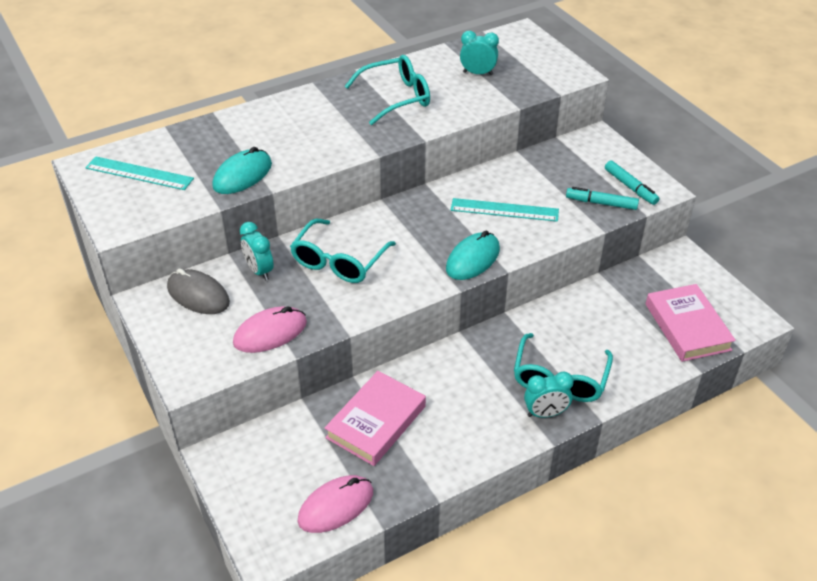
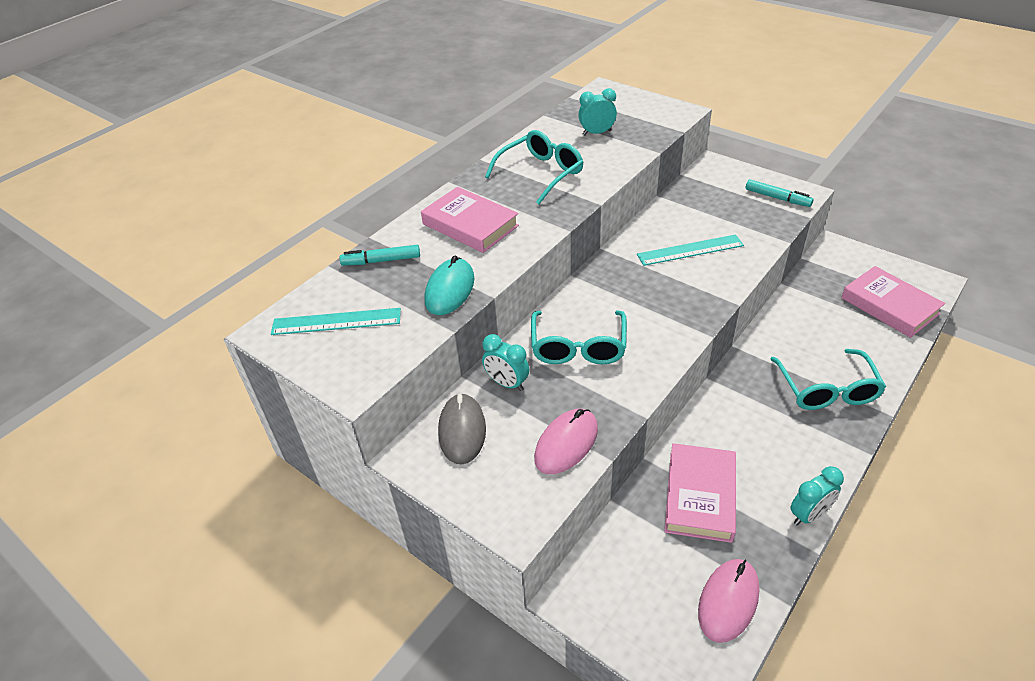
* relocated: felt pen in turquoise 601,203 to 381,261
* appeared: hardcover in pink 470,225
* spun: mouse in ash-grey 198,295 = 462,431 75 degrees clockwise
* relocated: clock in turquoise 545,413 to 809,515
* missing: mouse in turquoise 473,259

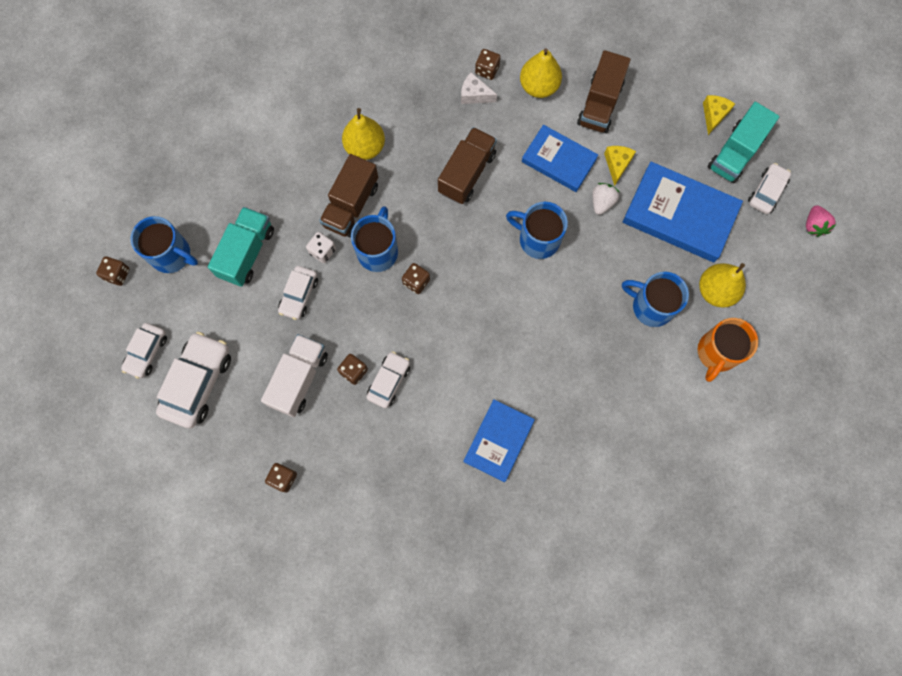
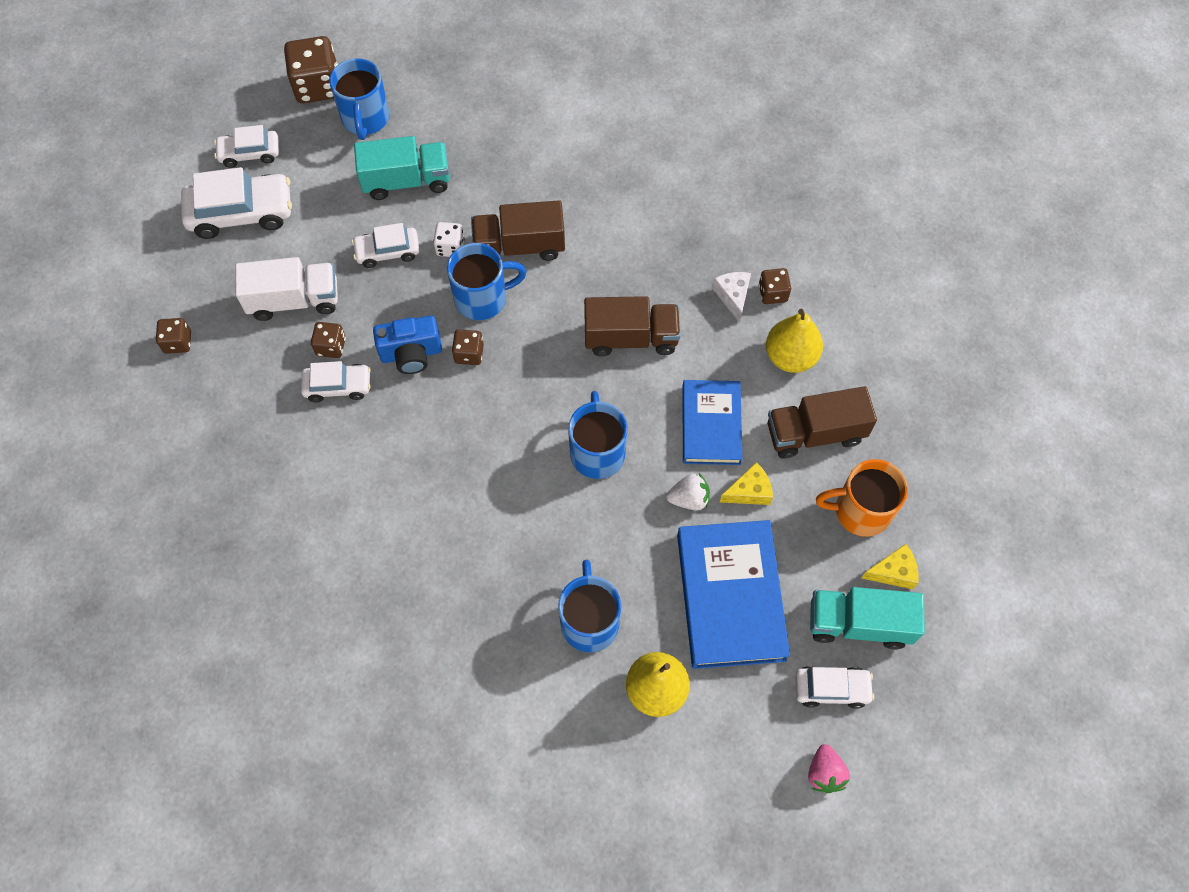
* size: game die in brown 117,274 = 318,86 x1.86
* appeared: compact camera in royal blue 411,354
* spun: strawberry in pink 814,225 = 824,773 60 degrees counterclockwise
* relocated: coffee mug in orange-coloured 717,353 to 860,511
* missing: pear fruit in yellow 365,147
* missing: hardcover in royal blue 498,441

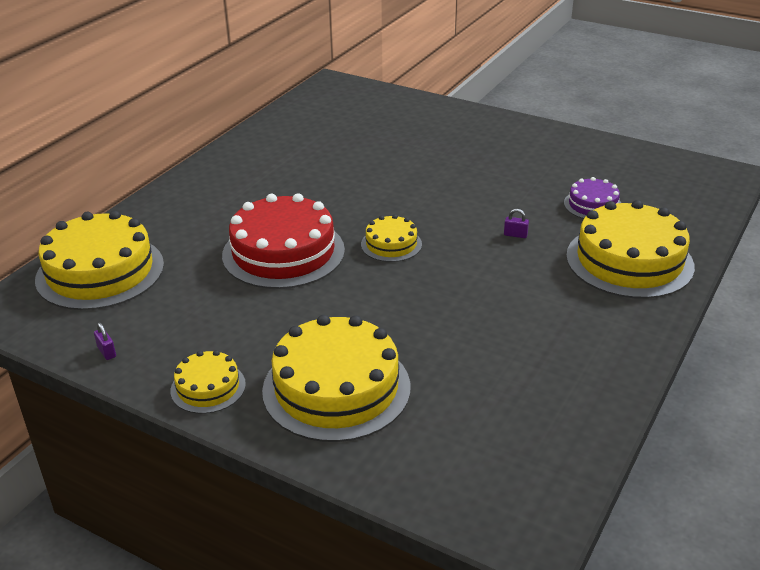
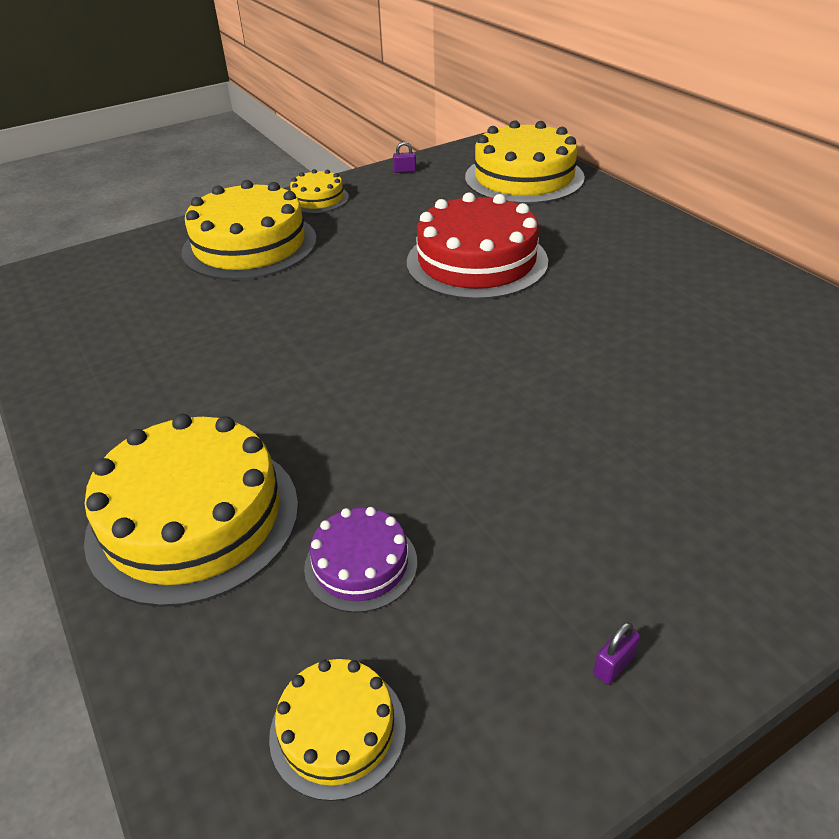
* relocated: cake in yellow 391,244 to 337,730
* relocated: lock in royal purple 515,235 to 614,664

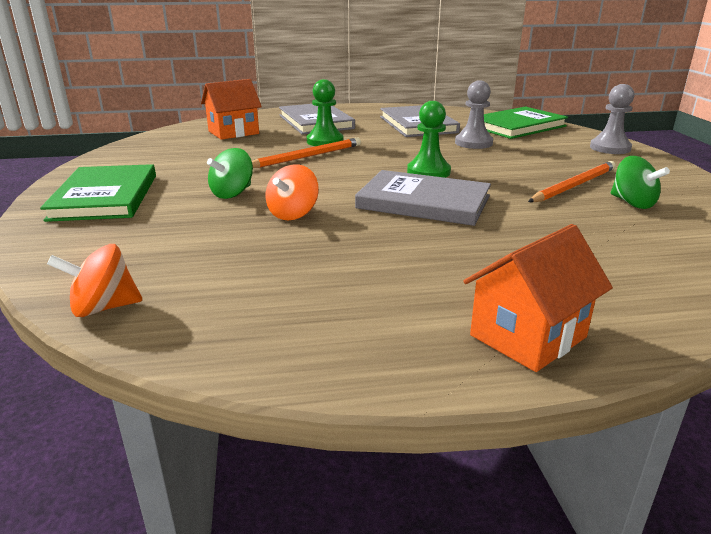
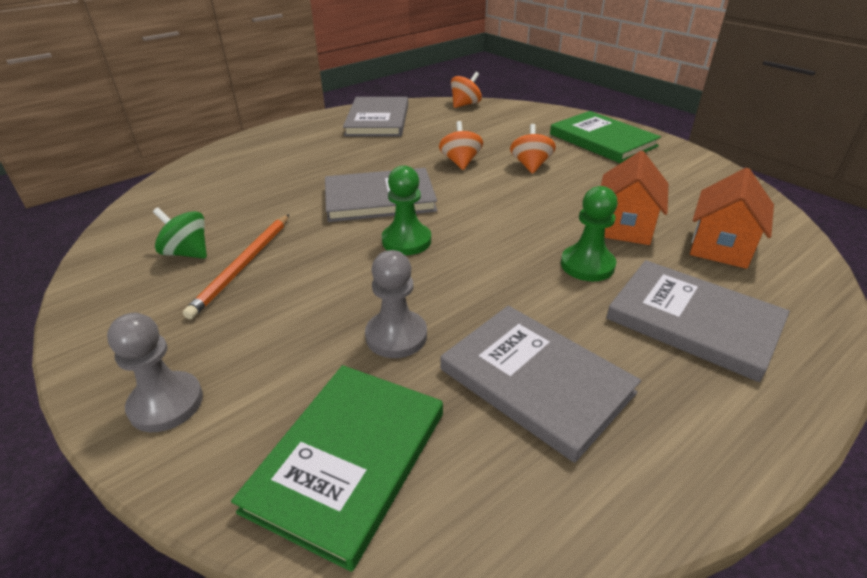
* appeared: hardcover in ash-grey 378,120
* colour: spinning top in emerald 232,193 to spinning top in orange-coloured 530,165
* relocated: cottage in orange-coloured 528,336 to 625,227
* missing: lead pencil in orange-coloured 307,156

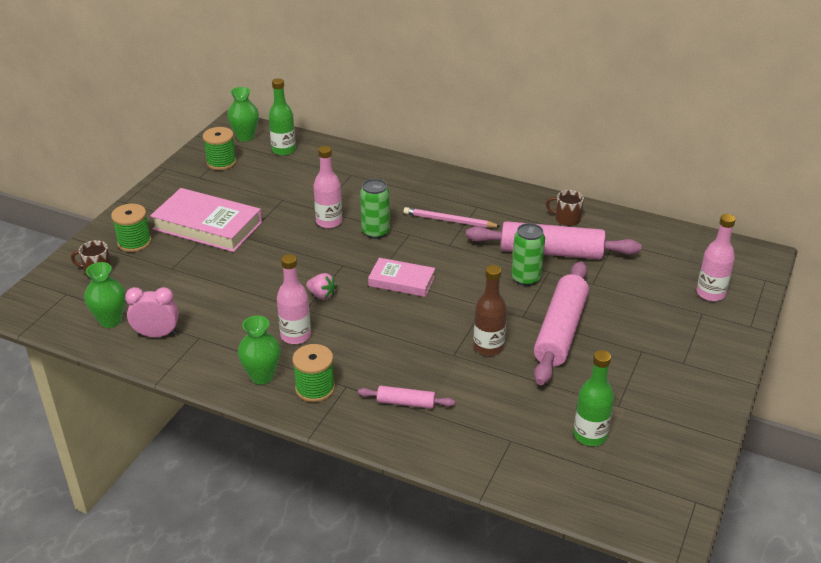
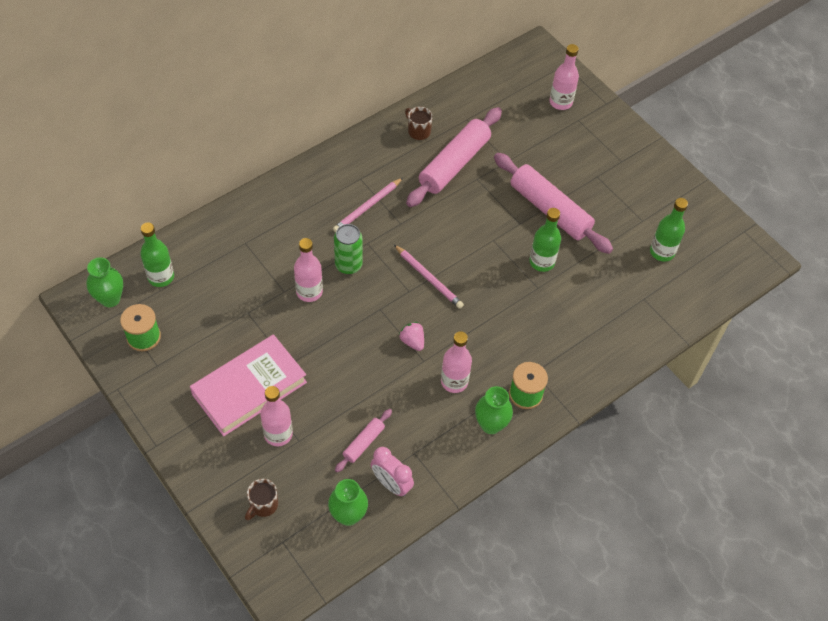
* appeared: bottle in pink 278,434
* relocated: rolling pin in pink 406,403 to 363,443
* spun: clock in pink 157,334 = 391,484 75 degrees counterclockwise
* exchanged: hardcover in pink 401,281 to lead pencil in pink 428,278
* spun: strawberry in pink 322,295 = 412,341 90 degrees counterclockwise
* spun: coffee mug in brown 566,219 = 418,131 90 degrees clockwise
* colour: bottle in brown 488,347 to bottle in emerald 542,262
* missing: bobbin in emerald 134,242
* missing: can in emerald 526,278

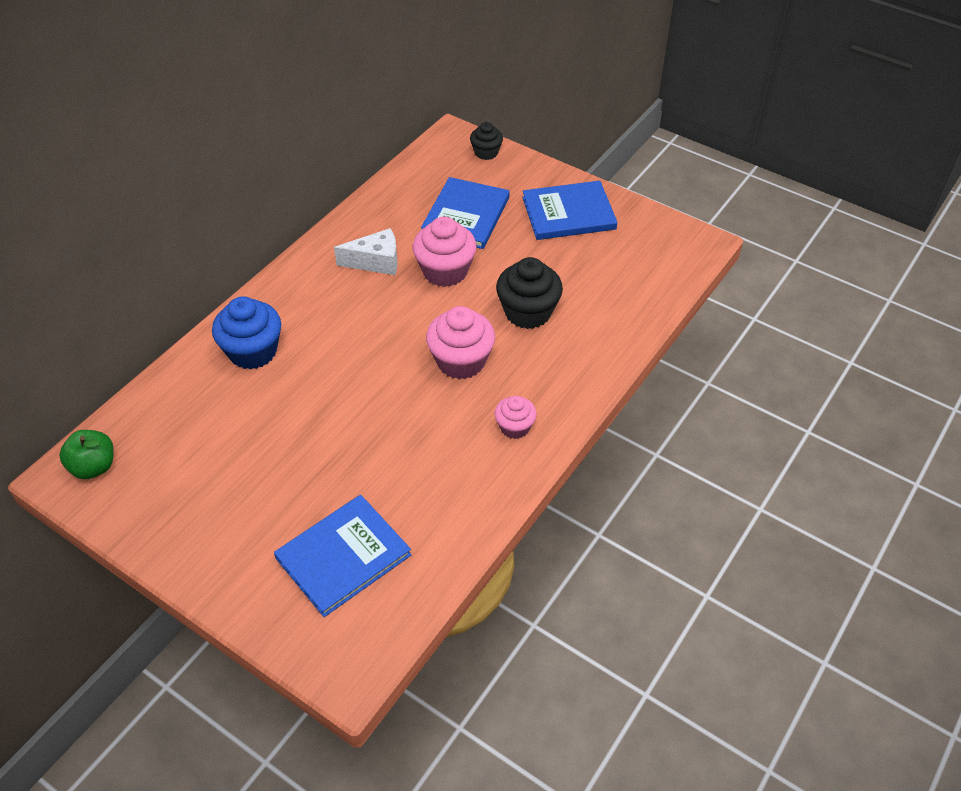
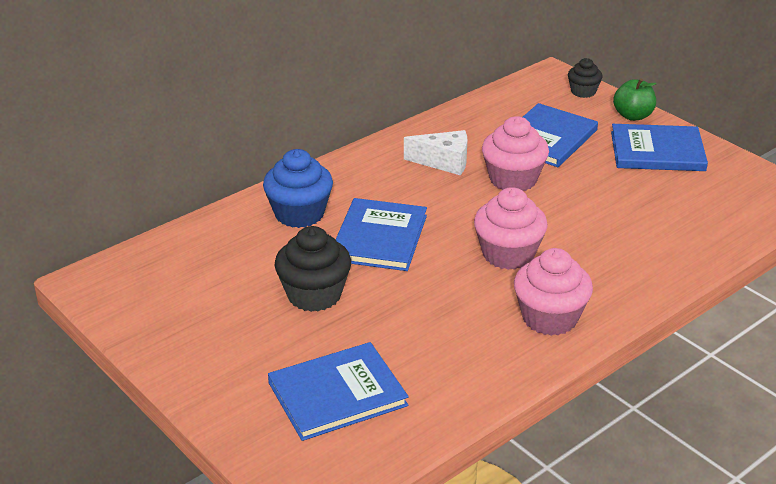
* relocated: fairy cake in black 528,312 to 314,295
* appeared: hardcover in royal blue 379,238
* size: fairy cake in pink 514,427 = 549,318 x1.71
* relocated: toy apple in emerald 94,467 to 633,116

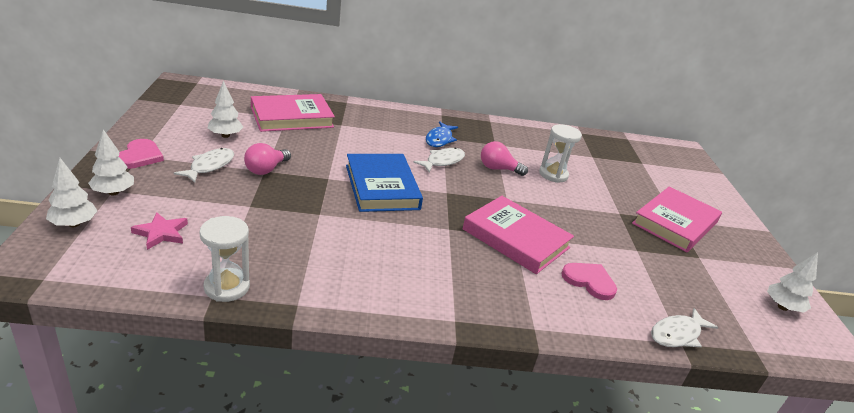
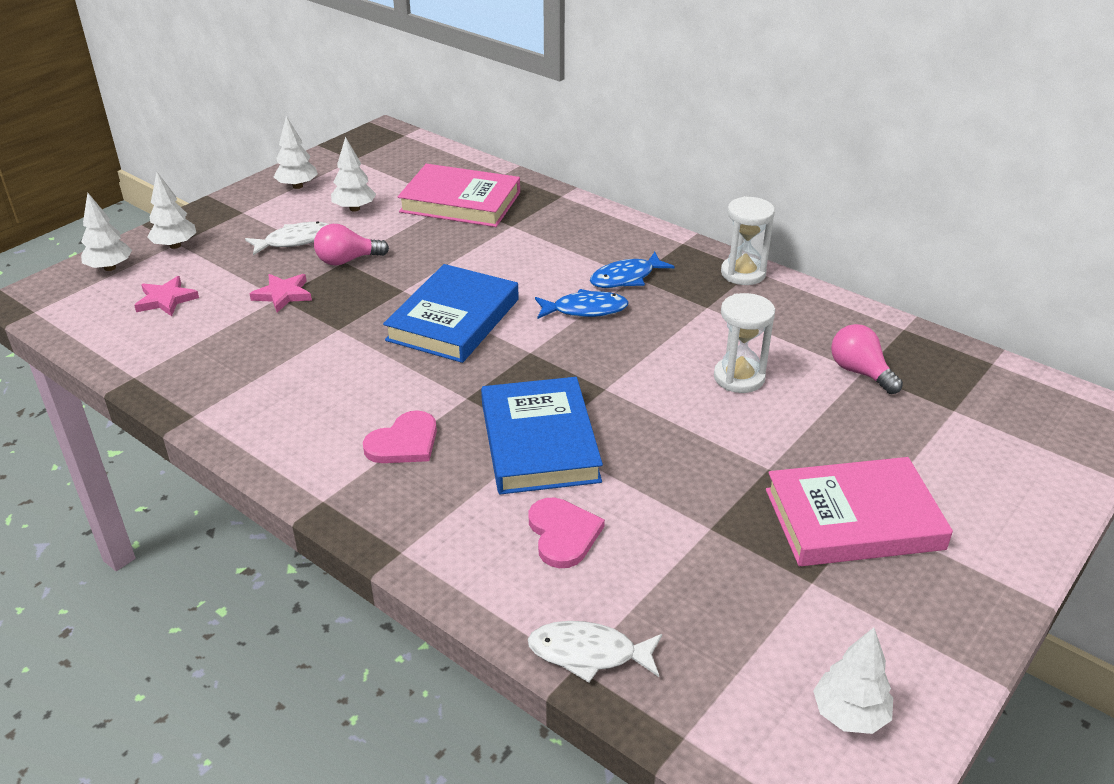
* appeared: star in pink 283,295
* appeared: fir tree in pure white 297,186
* relocated: heart shape in pink 140,156 to 404,442
* colour: hardcover in pink 516,238 to hardcover in royal blue 539,442
* colour: fish in pure white 442,161 to fish in royal blue 585,310
* relocated: hourglass in pure white 227,287 to 743,273
* relocated: lightbulb in pink 498,169 to 860,372

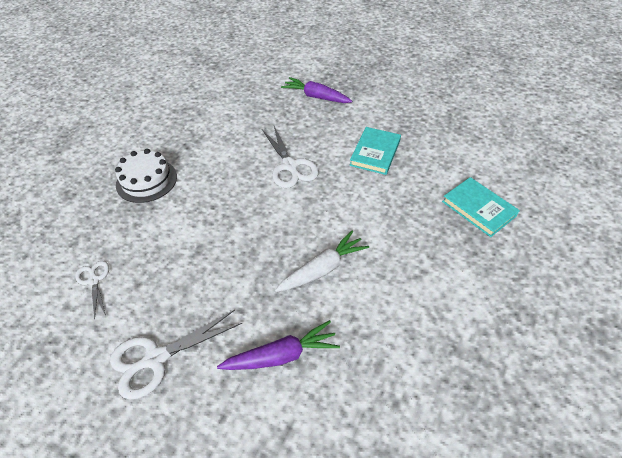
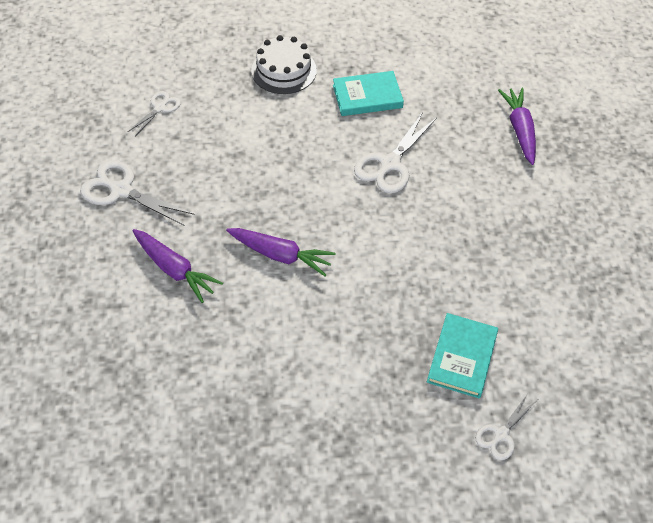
* colour: root vegetable in pure white 322,269 to root vegetable in royal purple 280,255
* relocated: hardcover in turquoise 375,153 to 367,96
* appeared: pair of scissors in pure white 501,434

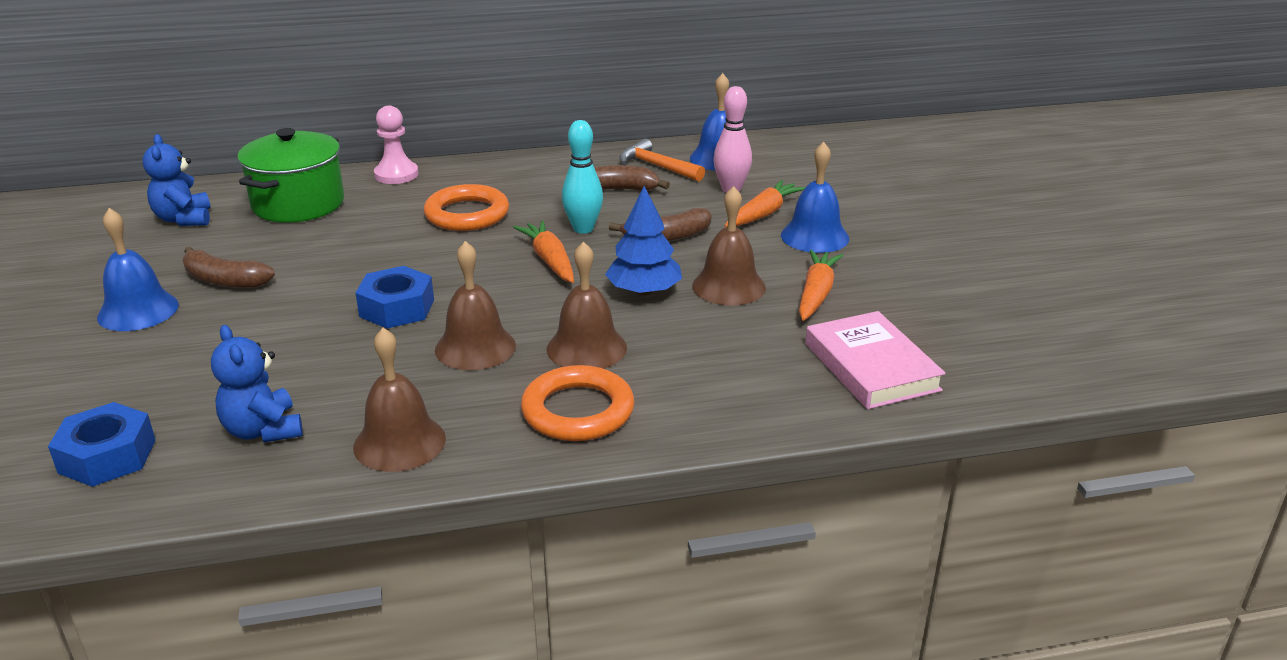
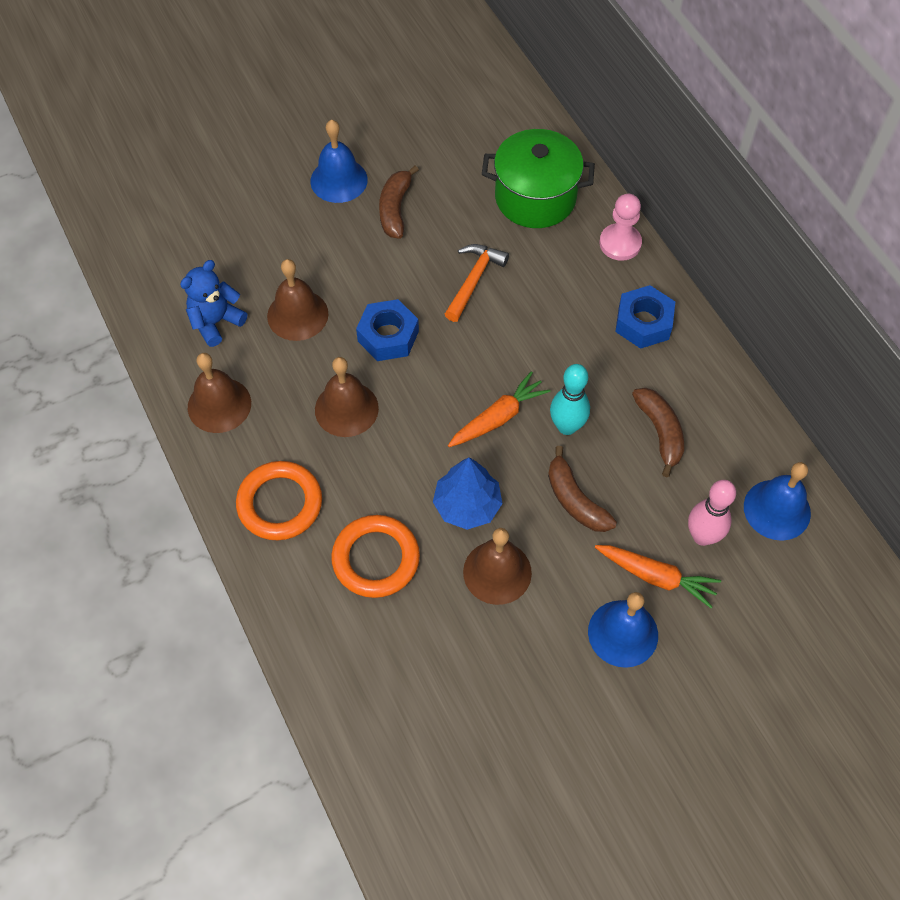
* relocated: bell in brown 586,348 to 297,315
* relocated: hoop in orange-coloured 467,214 to 376,559
* relocated: claw hammer in orange-coloured 657,166 to 474,280
* relocated: hex nut in royal blue 107,456 to 643,323
* missing: teddy bear in royal blue 184,219
* missing: root vegetable in orange-coloured 816,294
* missing: hardcover in pink 871,367

